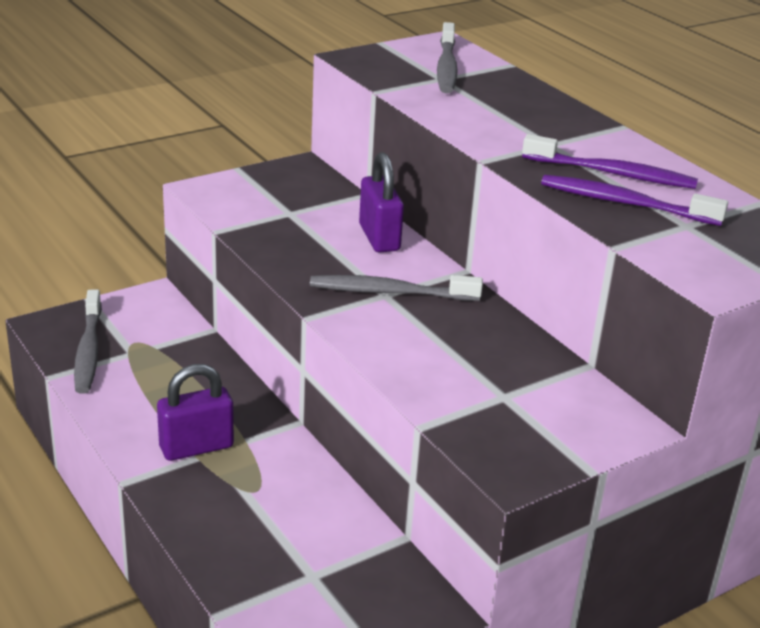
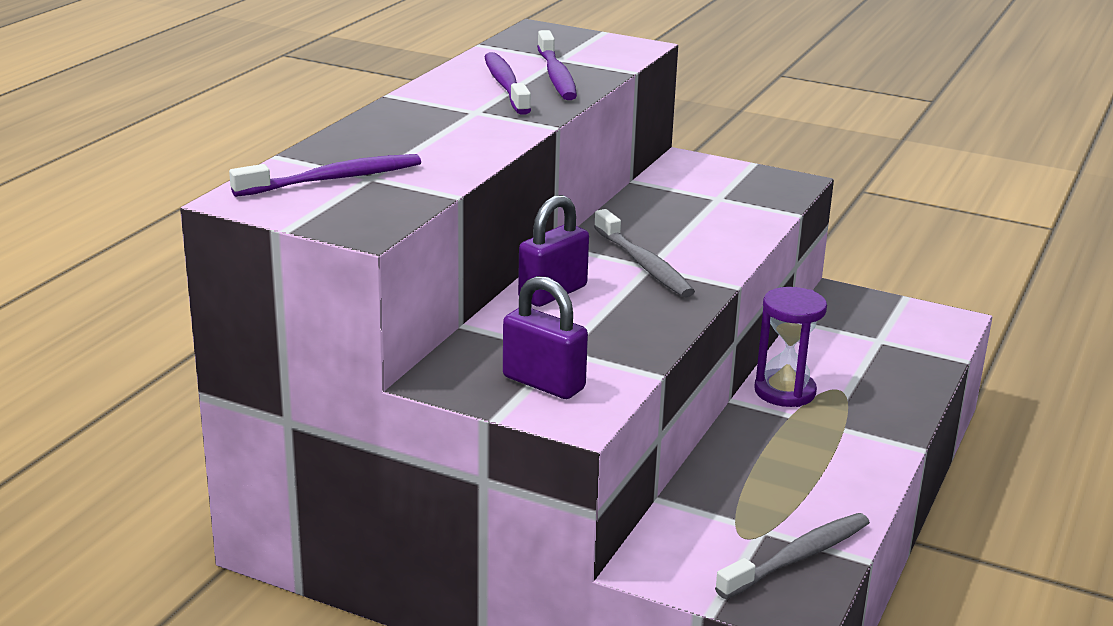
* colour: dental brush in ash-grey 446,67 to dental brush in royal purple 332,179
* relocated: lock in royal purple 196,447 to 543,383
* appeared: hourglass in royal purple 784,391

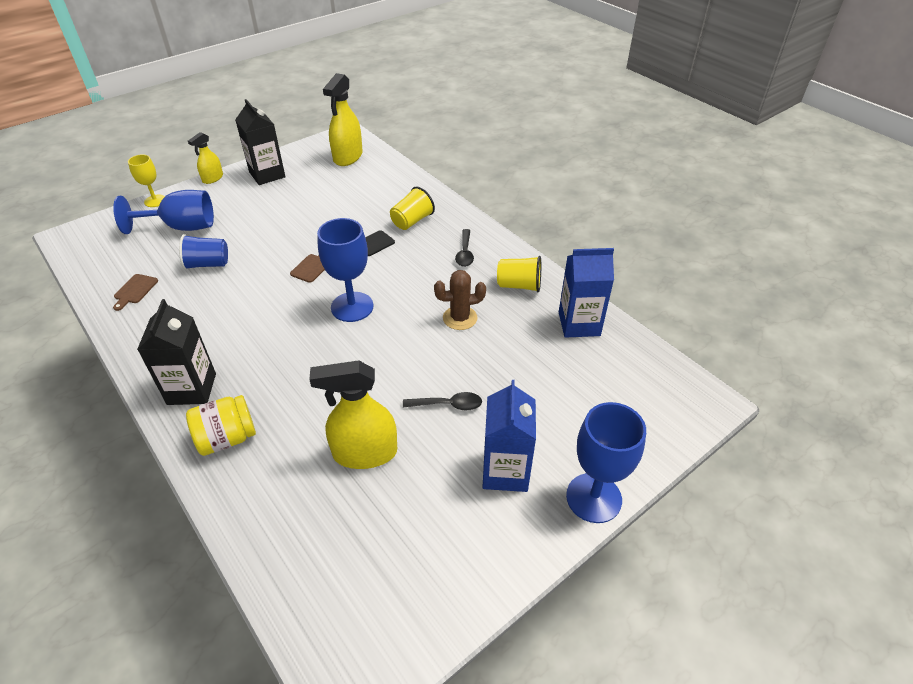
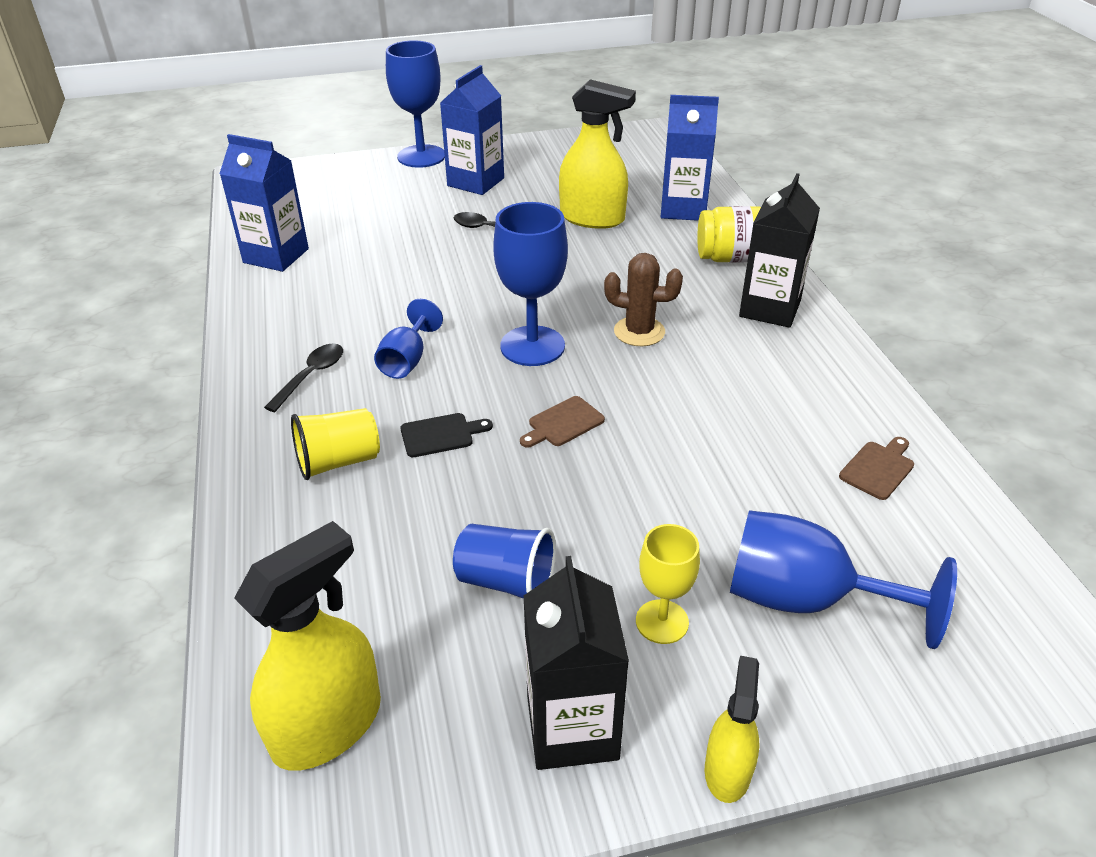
* appeared: goblet in royal blue 407,360
* relocated: tumbler in royal blue 207,264 to 506,581
* relocated: prickly plant in brown 460,318 to 639,332
* relocated: goblet in yellow 155,201 to 662,622
* appeared: milk carton in royal blue 683,209
* spun: spray cleaner in yellow 212,178 = 727,770 45 degrees counterclockwise
* missing: tumbler in yellow 519,285

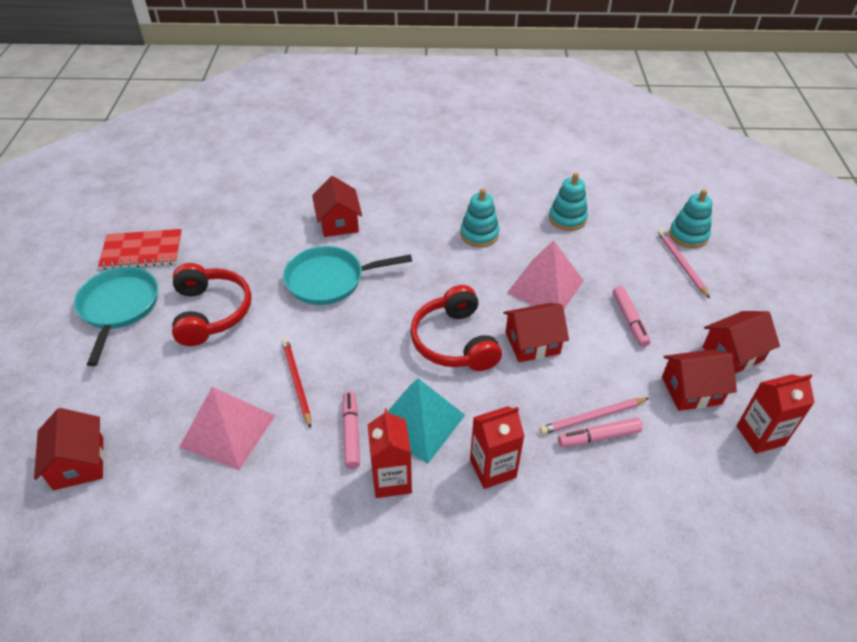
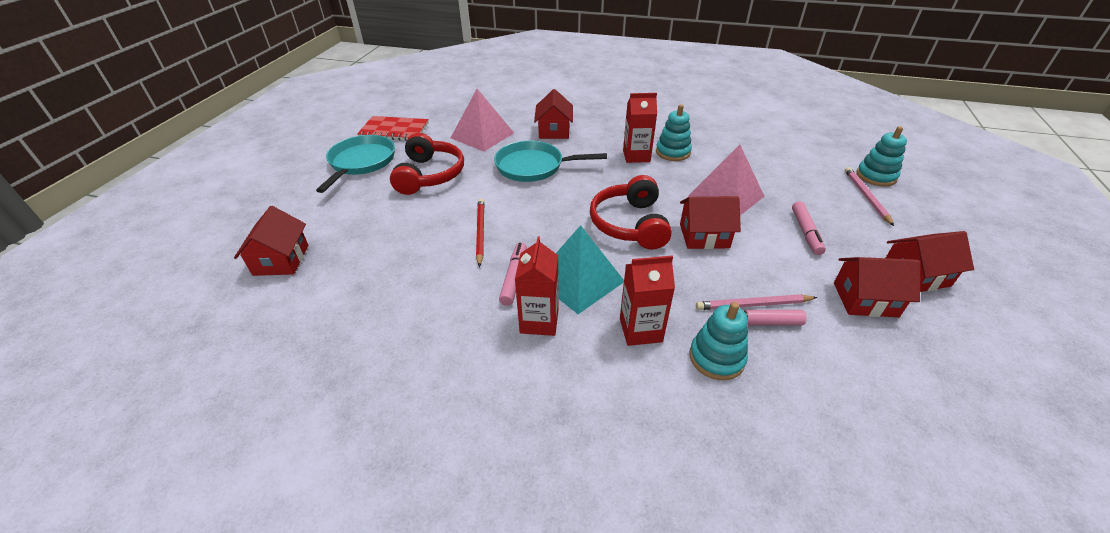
* relocated: pyramid shape in pink 228,431 to 482,135
* relocated: milk carton in red 760,435 to 636,156
* relocated: stacking rings in turquoise 567,218 to 716,358

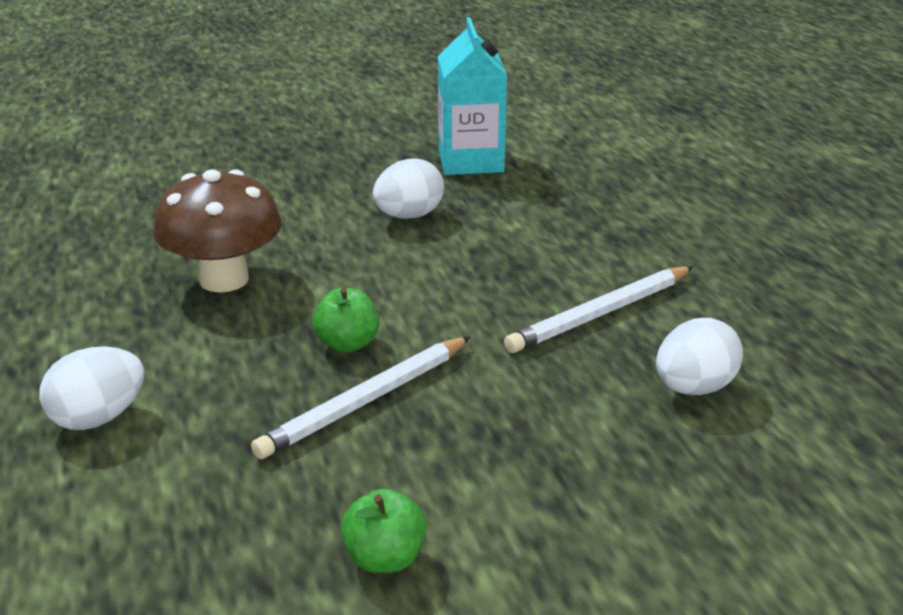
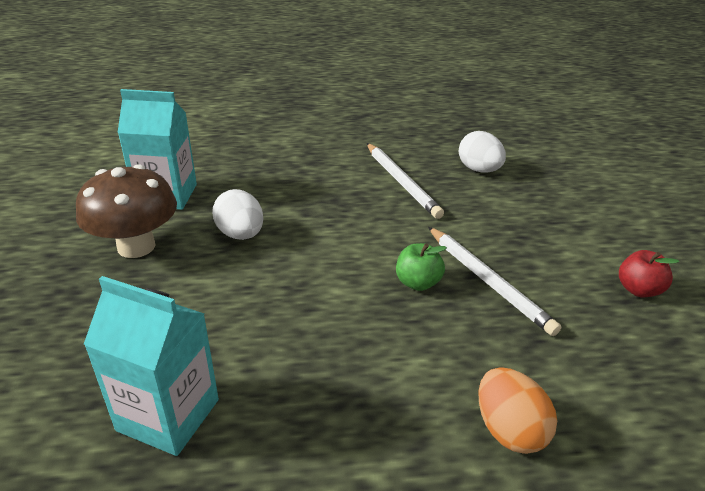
* relocated: mushroom in brown 224,279 to 136,246
* appeared: milk carton in turquoise 168,415
* colour: egg shape in pure white 98,418 to egg shape in orange-coloured 509,430
* colour: toy apple in emerald 385,558 to toy apple in red 638,290

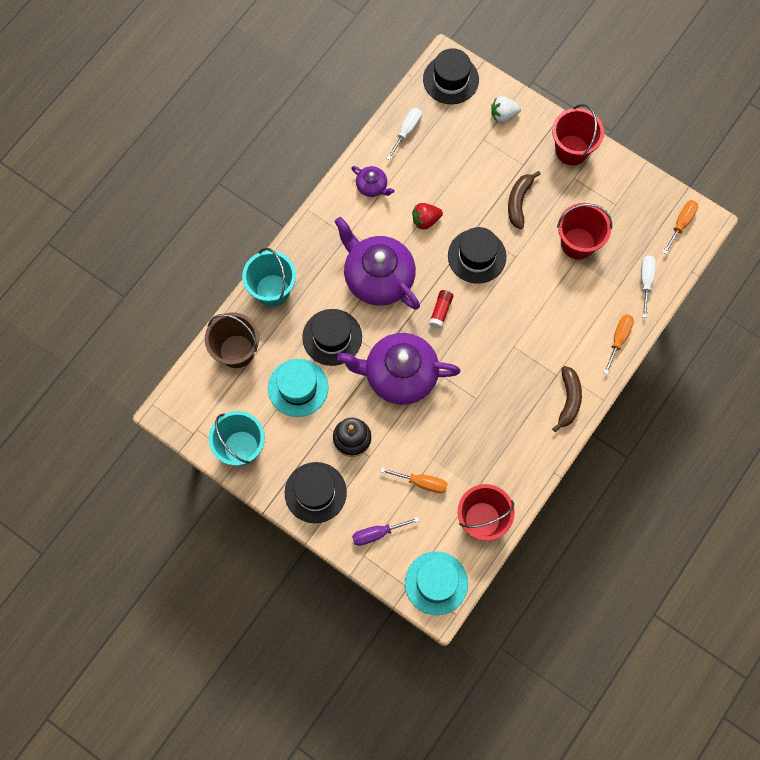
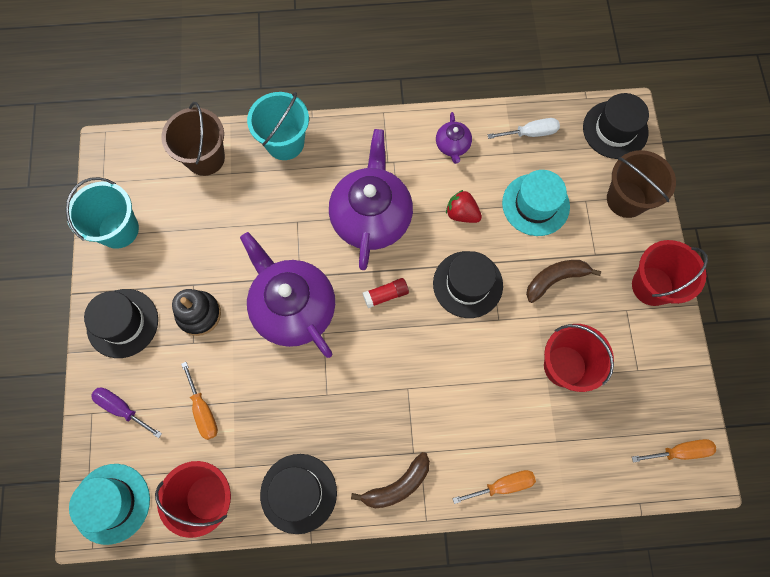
* relocated: hat in black 332,337 to 298,493
* relocated: hat in turquoise 298,387 to 535,204
* exchanged: strawberry in pure white 503,115 to bucket in brown 626,199
* missing: screwdriver in pure white 645,281

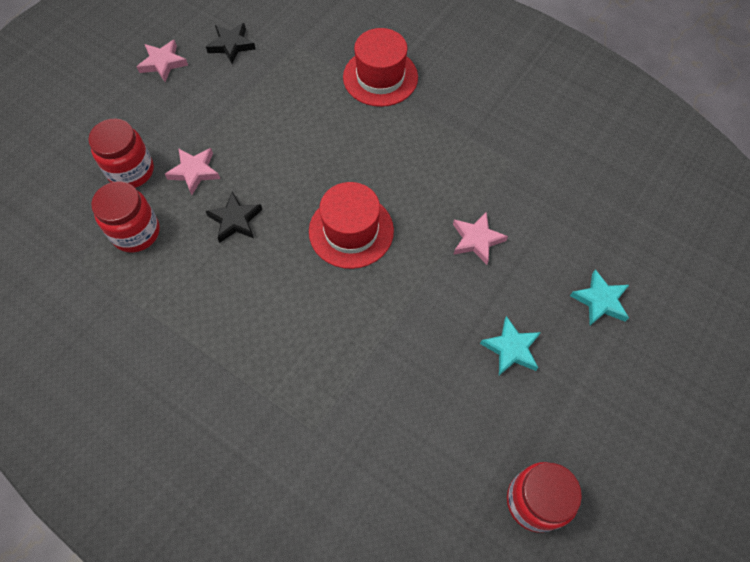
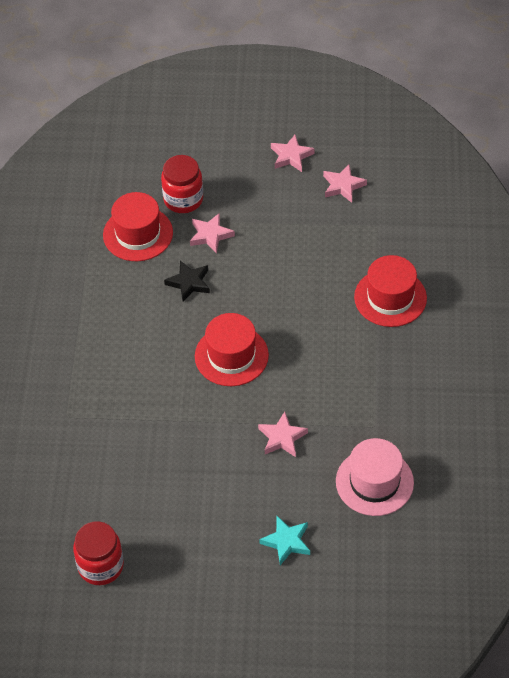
* exchanged: preserve jar in red 136,232 to hat in red 138,234
* colour: star in black 231,45 to star in pink 343,186
* appeared: hat in pink 374,482
* missing: star in turquoise 511,349

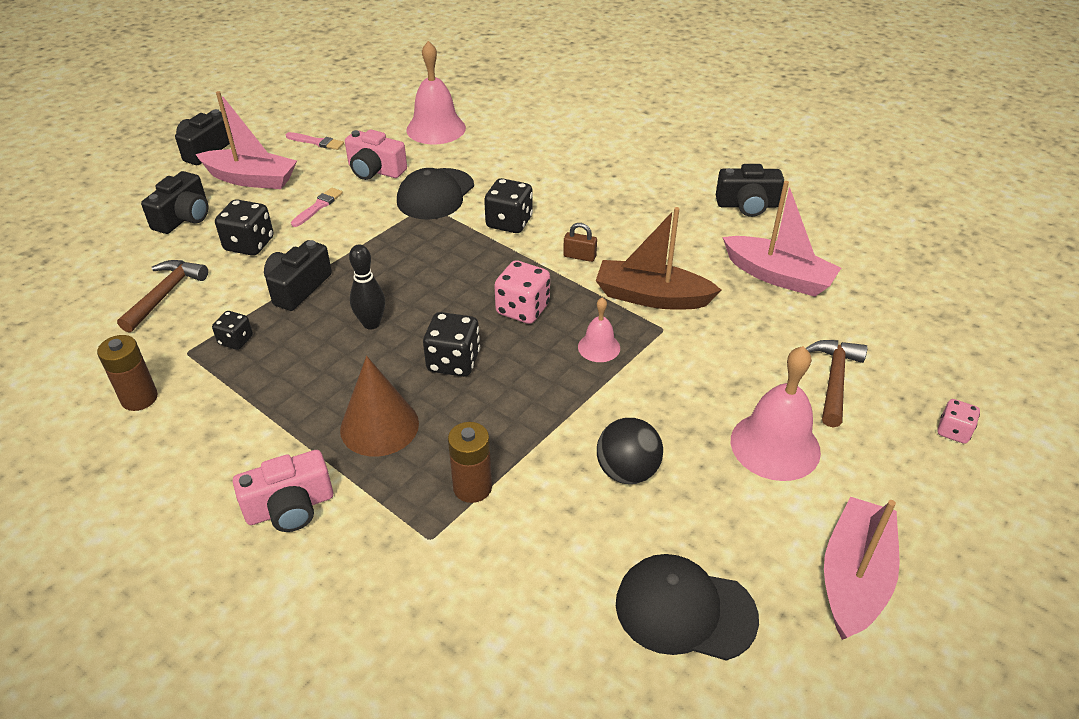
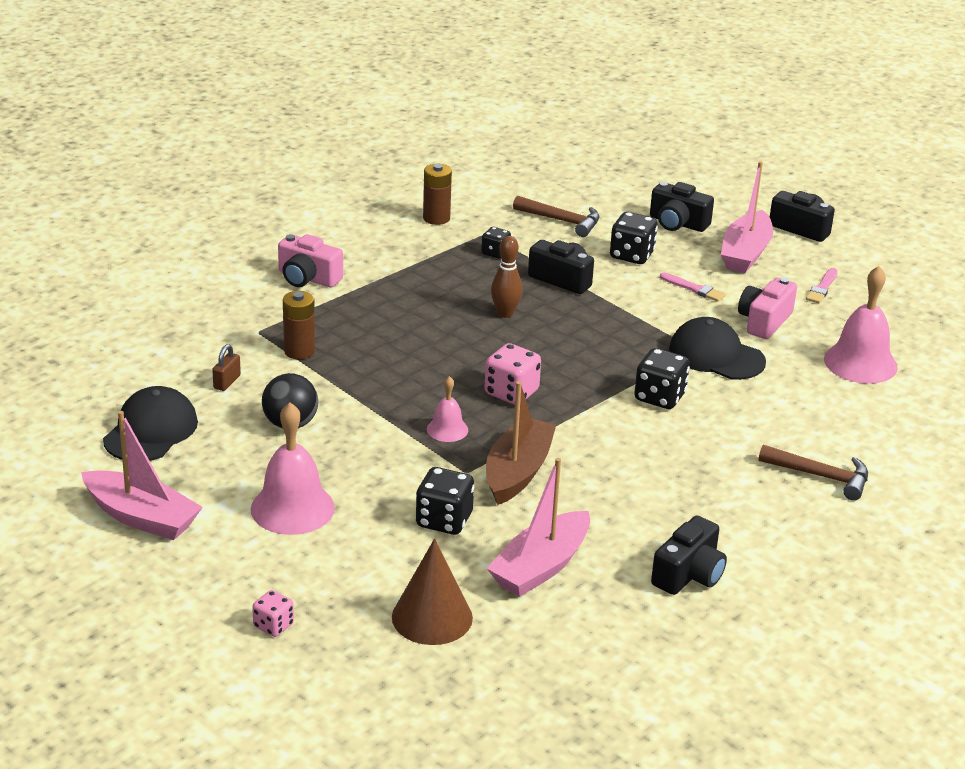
* relocated: lock in brown 579,256 to 227,382
* spun: compact camera in pink 290,507 = 307,278 45 degrees counterclockwise
* relocated: solid cone in brown 379,426 to 432,617
* relocated: game die in black 453,362 to 444,520
* colour: skittle in black 371,324 to skittle in brown 505,313
* spun: compact camera in black 747,205 = 689,574 150 degrees counterclockwise
* relocated: claw hammer in brown 834,380 to 821,476

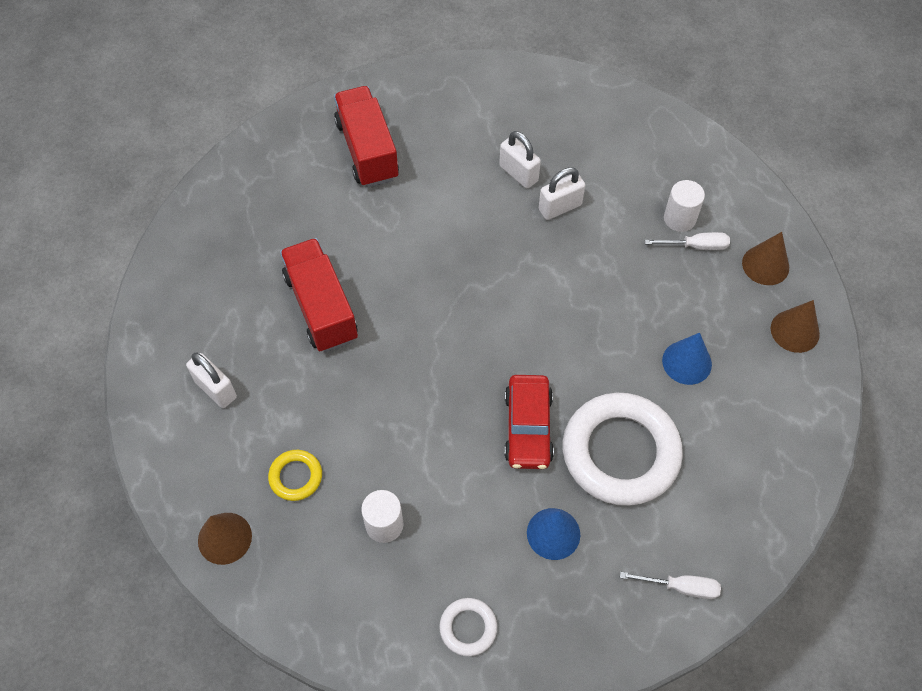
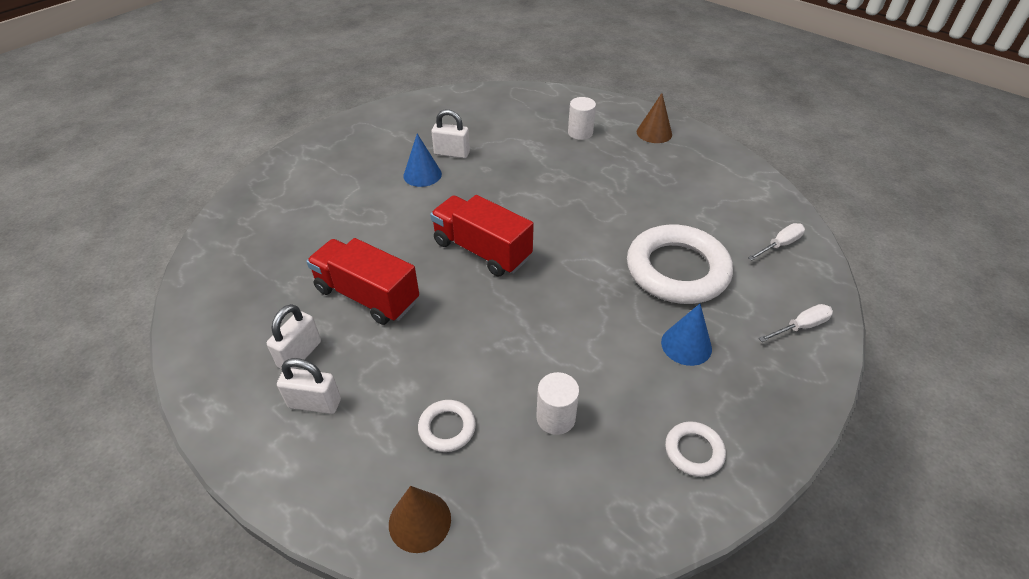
* relocated: lock in pure white 560,207 to 300,354
* relocated: solid cone in royal blue 687,362 to 422,175
* colour: hoop in yellow 296,477 to hoop in pure white 447,428
* relocated: toy truck in red 367,150 to 482,250
* relocated: screwdriver in pure white 696,246 to 780,245
* missing: car in red 528,427
* missing: solid cone in brown 795,331

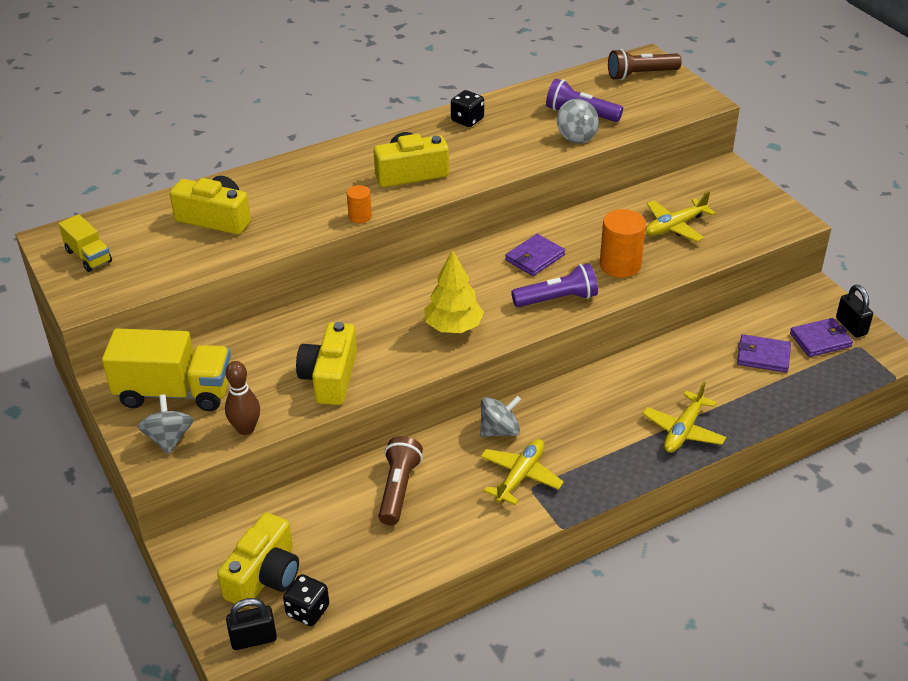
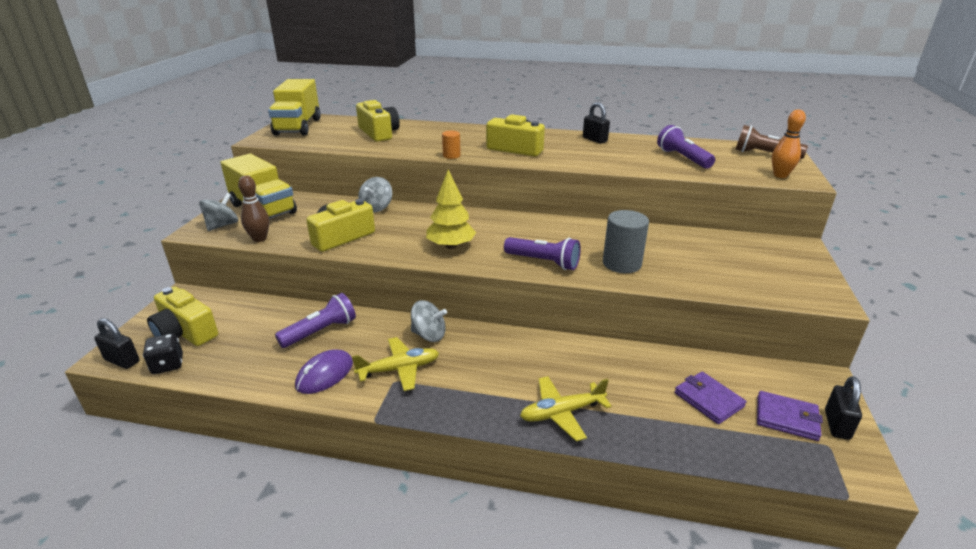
* spun: compact camera in yellow 264,576 = 185,332 60 degrees clockwise
* size: toy truck in yellow 88,256 = 298,127 x1.89
* colour: flashlight in brown 398,489 to flashlight in royal purple 320,331
* appeared: mouse in royal purple 325,374
* relocated: spinning top in ash-grey 576,136 to 376,208
* exchanged: game die in black 467,120 to lock in black 594,140
* colour: cylinder in orange-coloured 620,265 to cylinder in ash-grey 621,264
* appeared: skittle in orange-coloured 780,175
* missing: card wallet in royal purple 535,257
* missing: aeroplane in yellow 675,226

